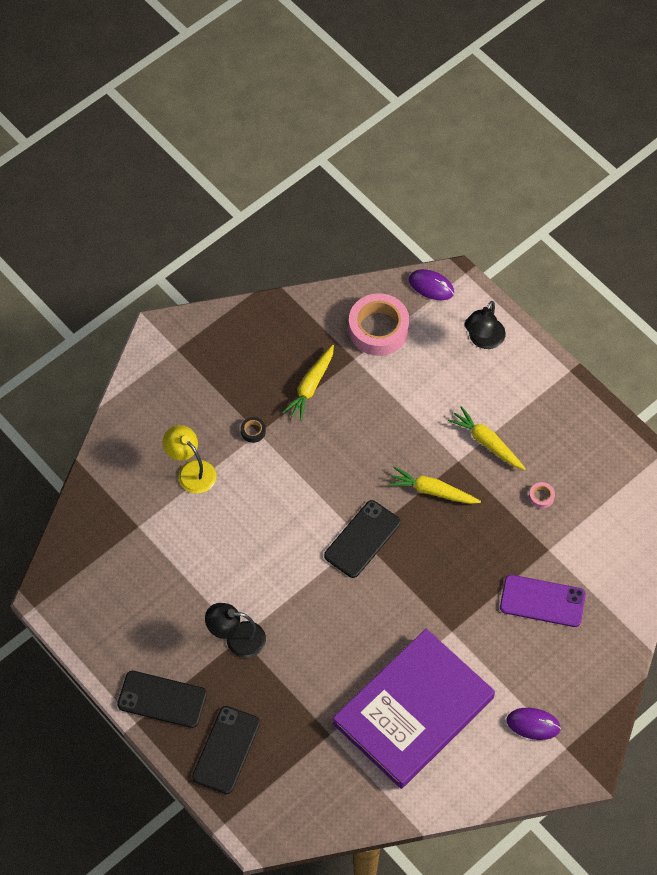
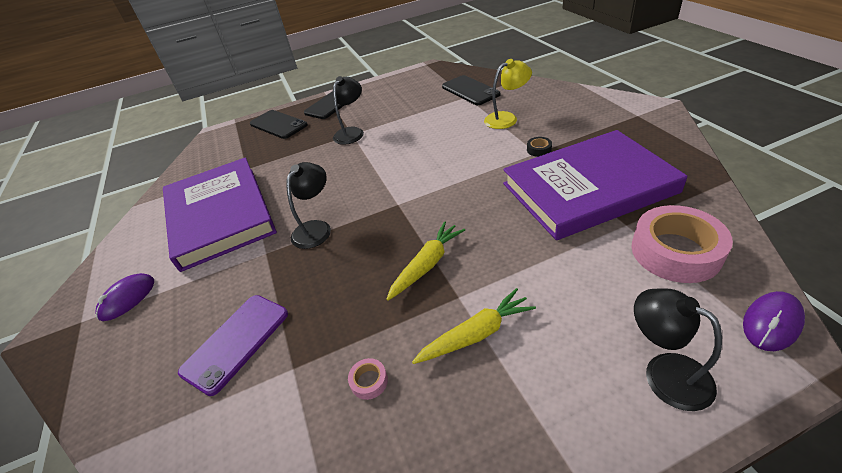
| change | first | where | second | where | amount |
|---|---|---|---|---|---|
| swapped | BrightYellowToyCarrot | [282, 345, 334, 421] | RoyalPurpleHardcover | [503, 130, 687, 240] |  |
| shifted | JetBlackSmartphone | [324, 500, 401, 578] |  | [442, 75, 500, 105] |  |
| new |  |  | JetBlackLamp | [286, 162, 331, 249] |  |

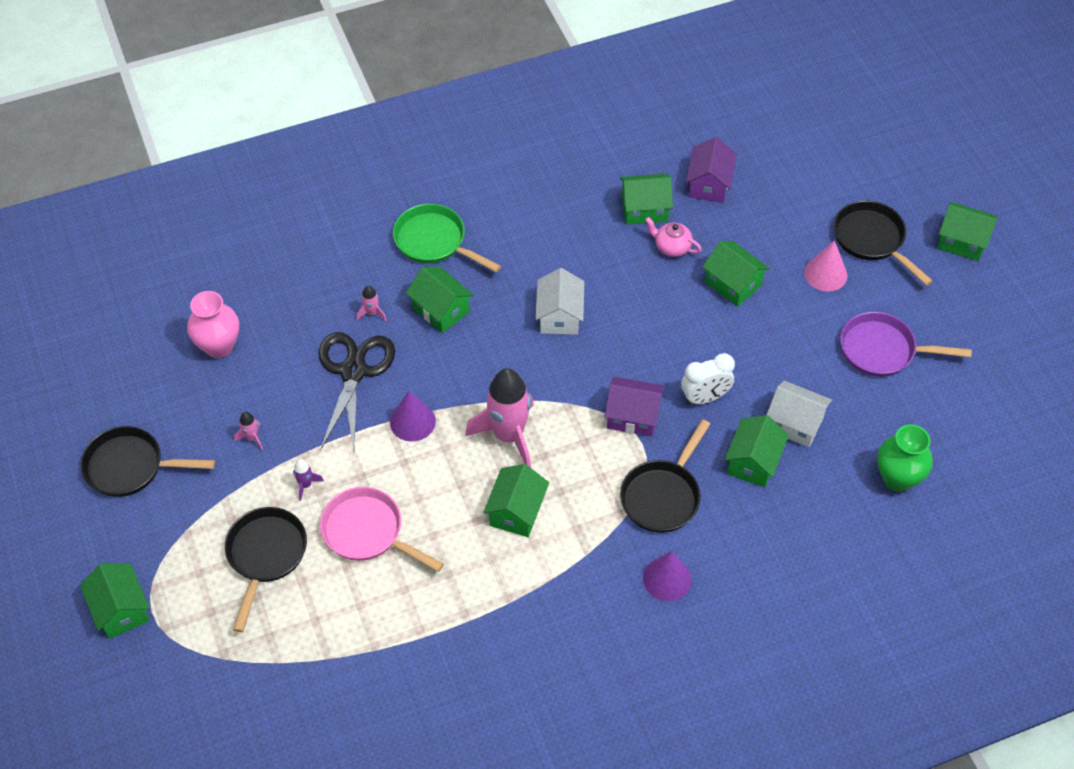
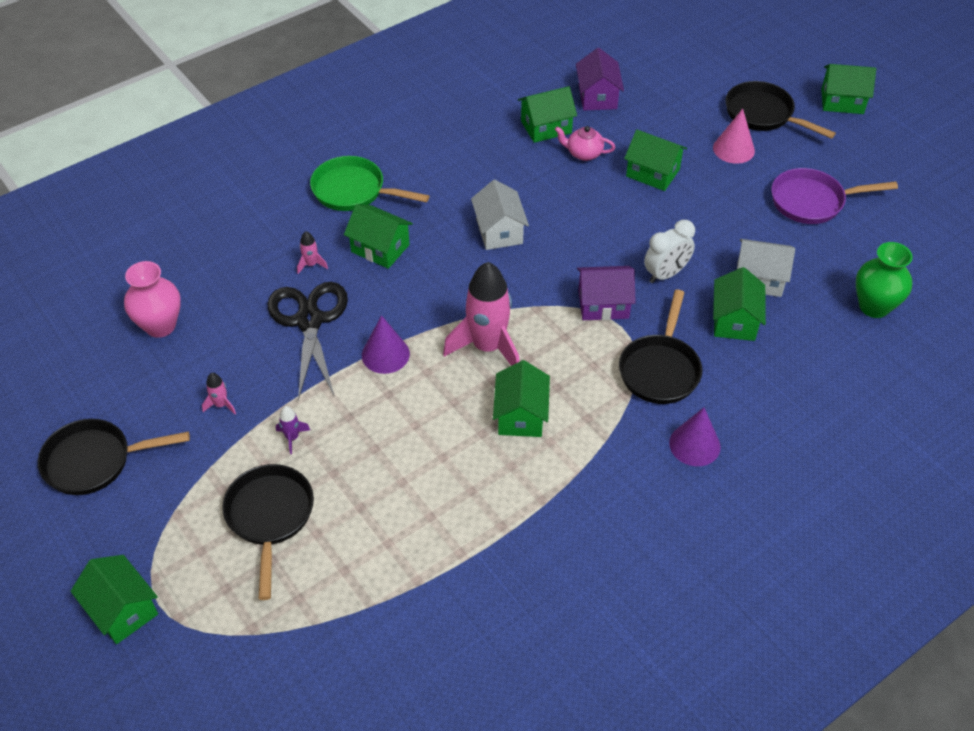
| change | first | where | second | where | amount |
|---|---|---|---|---|---|
| gone | RosePinkSkillet | [320, 487, 444, 572] |  |  |  |

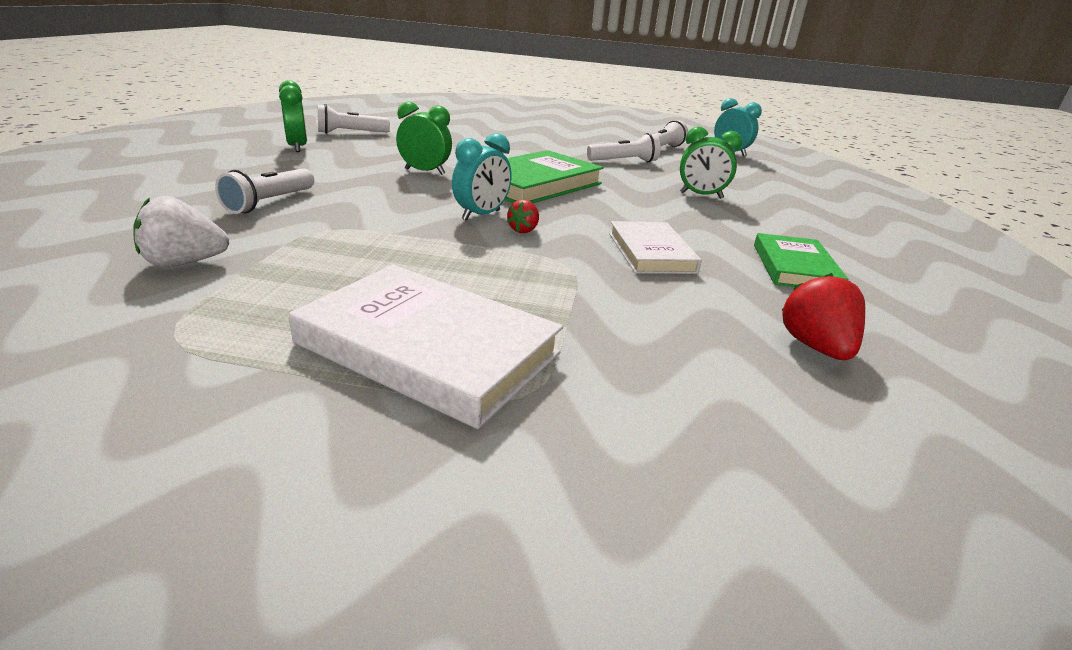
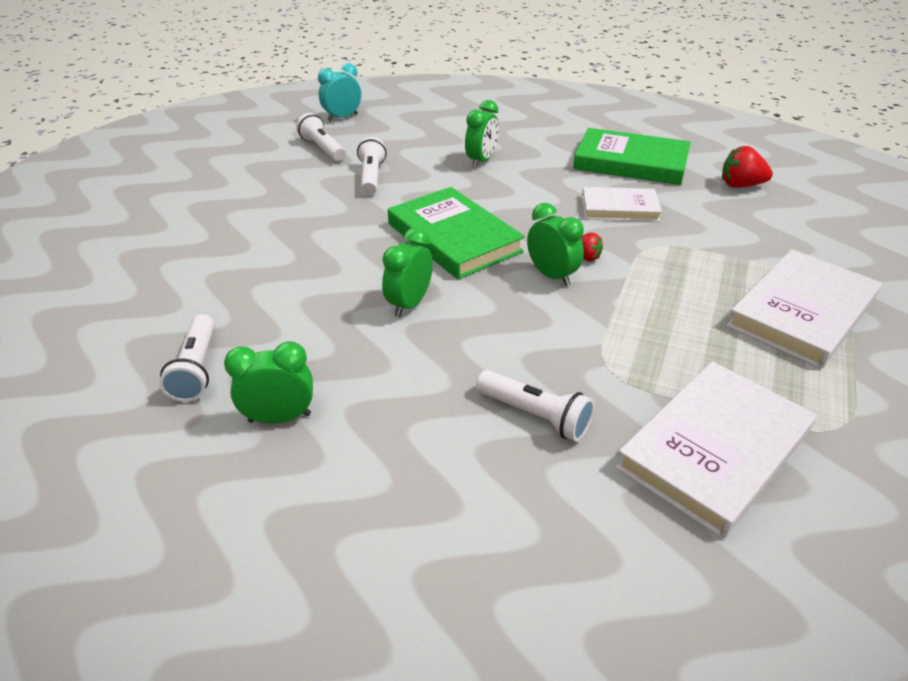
| change | first | where | second | where | amount |
|---|---|---|---|---|---|
| repainted | TealAlarmClock | [452, 133, 512, 221] | EmeraldAlarmClock | [527, 203, 584, 286] |  |
| swapped | WhiteToyStrawberry | [133, 196, 229, 267] | WhiteHardcover | [615, 361, 816, 539] |  |
| scaled | EmeraldHardcover | [754, 233, 849, 287] |  | [573, 128, 691, 185] | x1.60 |

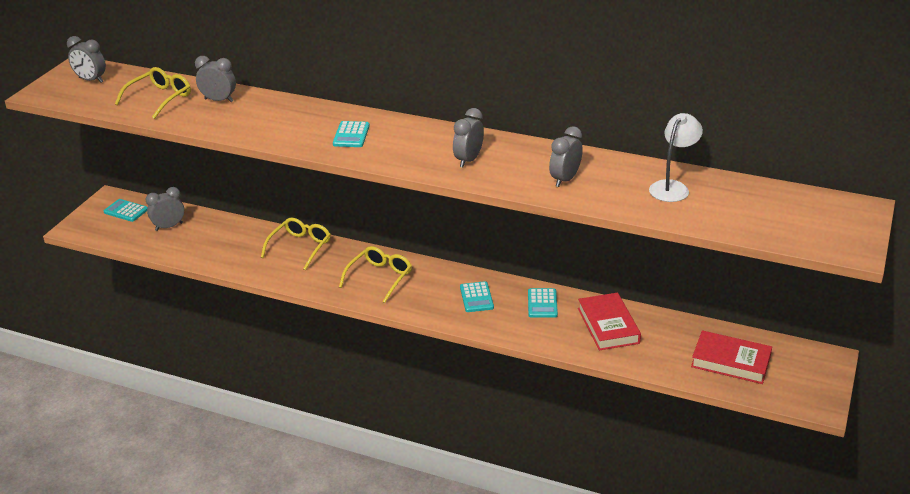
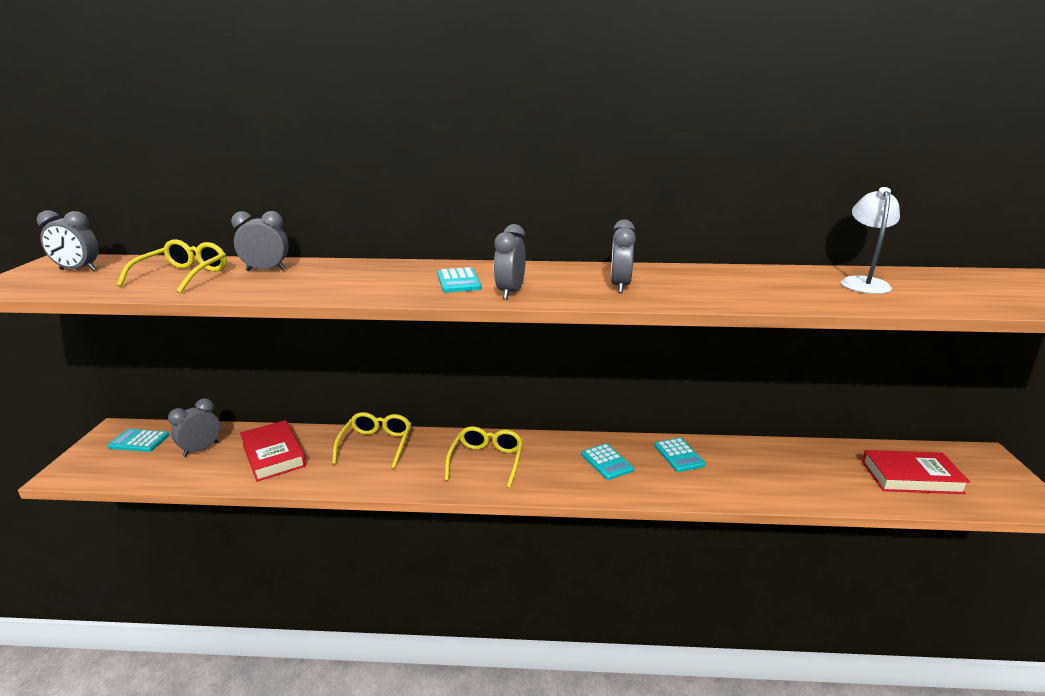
| change | first | where | second | where | amount |
|---|---|---|---|---|---|
| shifted | GreyAlarmClock | [549, 126, 583, 187] |  | [494, 224, 526, 299] |  |
| shifted | RedHardcover | [578, 293, 641, 351] |  | [240, 420, 306, 482] |  |

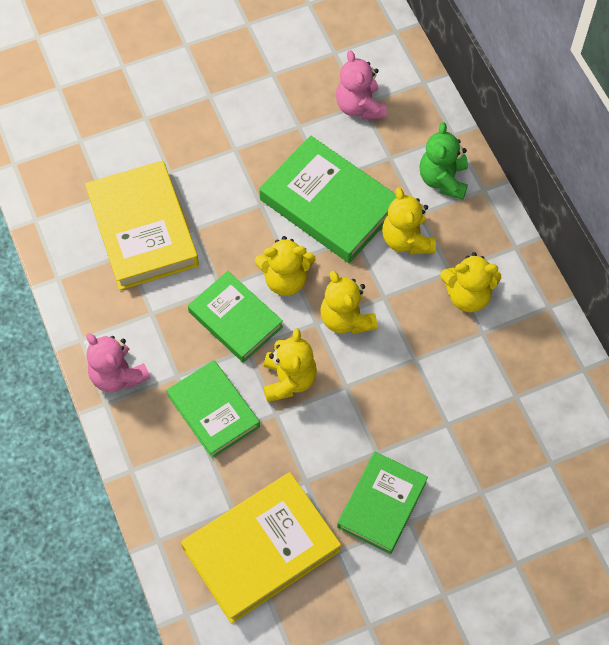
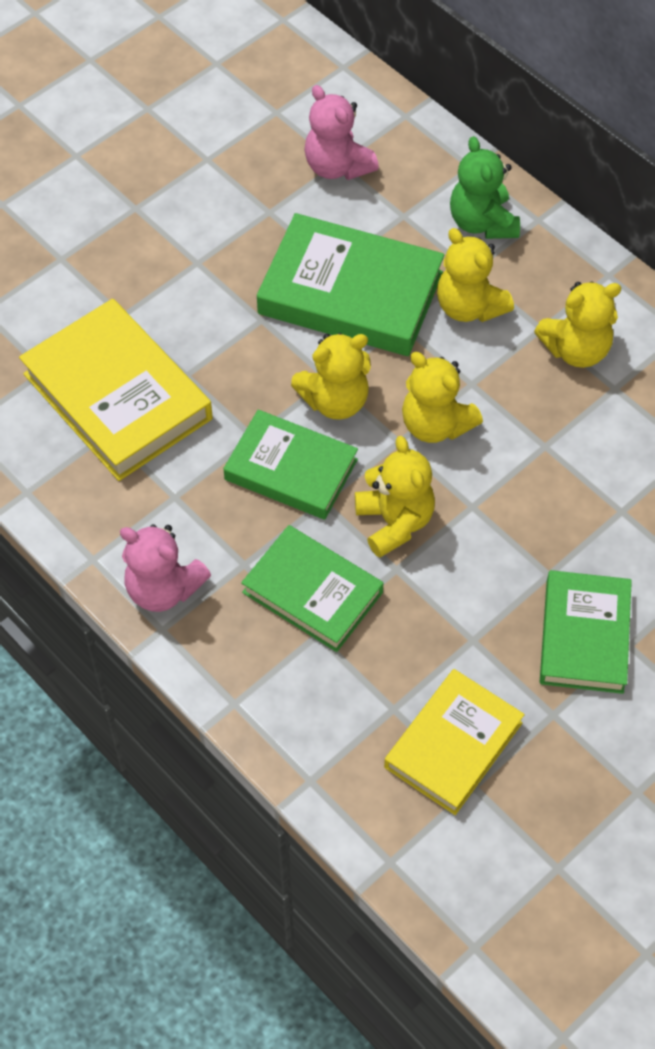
| change | first | where | second | where | amount |
|---|---|---|---|---|---|
| scaled | BrightYellowHardcover | [181, 472, 341, 624] |  | [384, 669, 525, 815] | x0.66 |

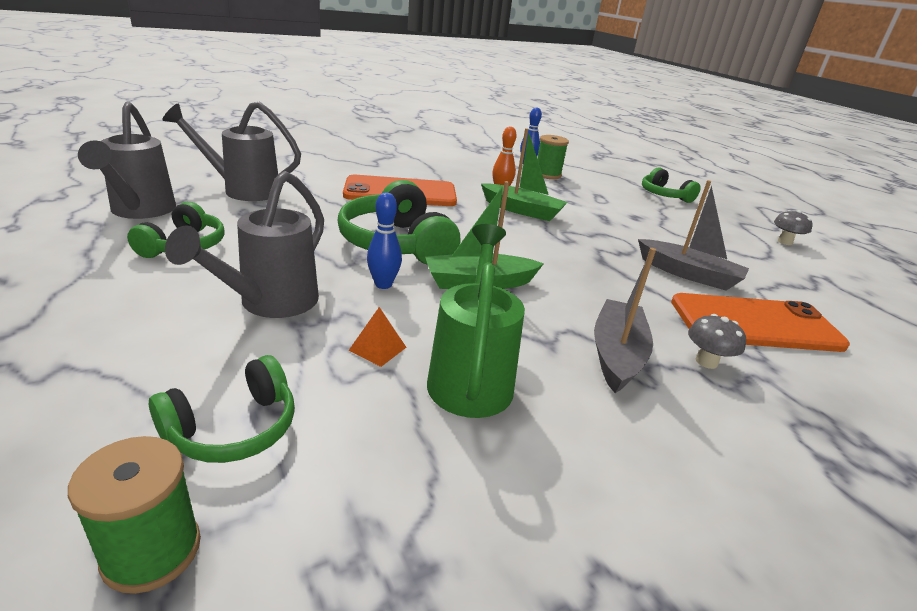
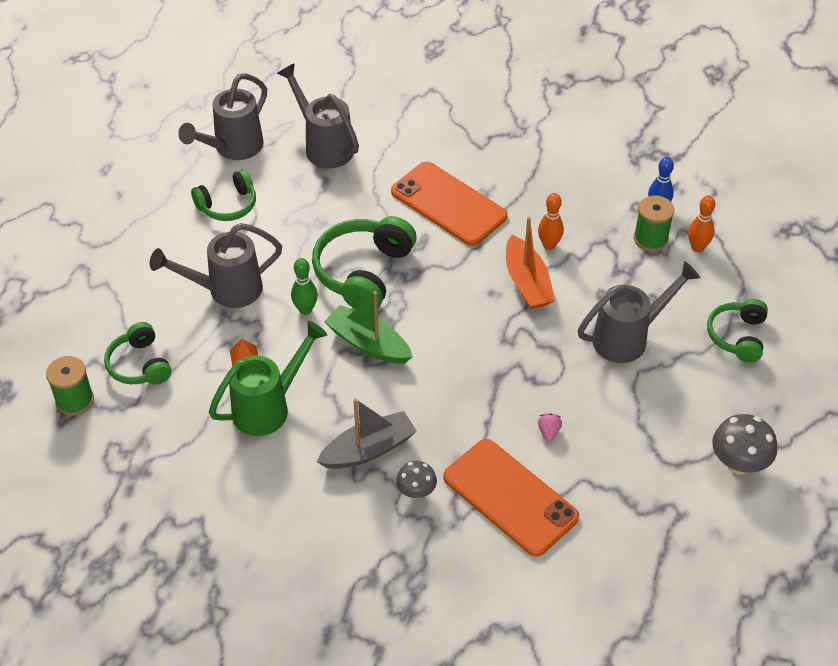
| change | first | where | second | where | amount |
|---|---|---|---|---|---|
| repainted | EmeraldToyBoat | [481, 128, 568, 221] | OrangeToyBoat | [506, 217, 555, 309] |  |
| swapped | GreyToyBoat | [638, 180, 749, 291] | RosePinkToyStrawberry | [538, 413, 562, 442] |  |
| repainted | CobaltBowlingPin | [367, 192, 402, 289] | EmeraldBowlingPin | [291, 258, 318, 315] |  |
| scaled | GreyMushroom | [774, 210, 813, 245] |  | [712, 414, 777, 475] | x1.59 |
| rotated | EmeraldHeadset | [149, 355, 295, 463] |  | [104, 322, 171, 385] | 60 degrees clockwise |
| new |  |  | OrangeBowlingPin | [688, 195, 715, 252] |  |
| new |  |  | GreySprinklingCan | [578, 261, 700, 363] |  |

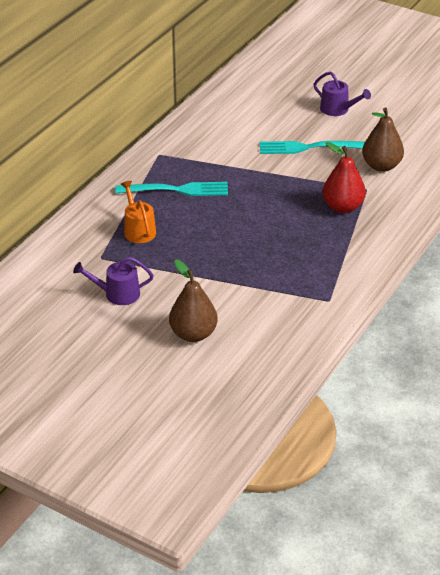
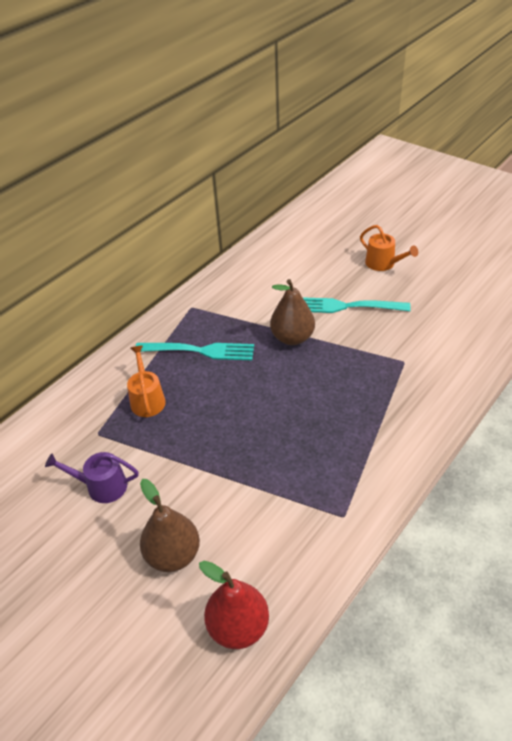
| change | first | where | second | where | amount |
|---|---|---|---|---|---|
| repainted | RoyalPurpleSprinklingCan | [313, 71, 371, 116] | OrangeSprinklingCan | [360, 225, 418, 271] |  |
| shifted | BrownToyPear | [362, 107, 404, 172] |  | [270, 279, 315, 345] |  |
| shifted | RedToyPear | [322, 142, 366, 213] |  | [199, 561, 269, 649] |  |

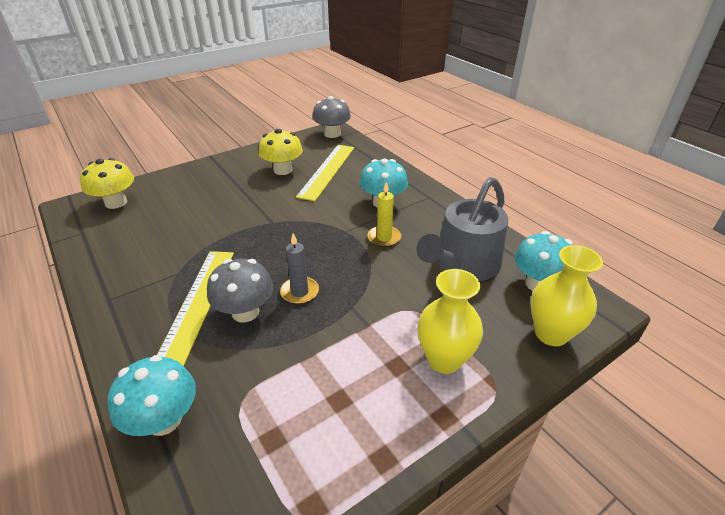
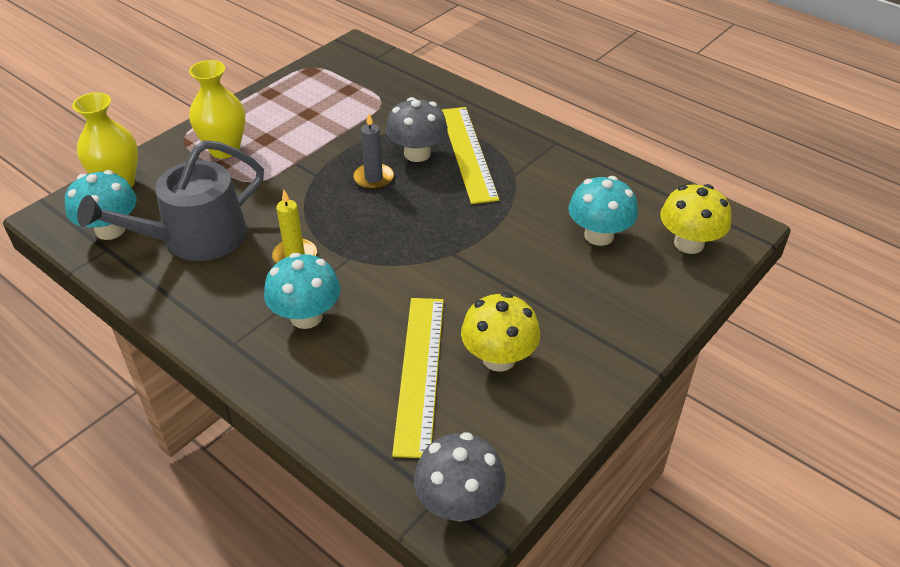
| change | first | where | second | where | amount |
|---|---|---|---|---|---|
| rotated | GreySprinklingCan | [416, 177, 509, 281] |  | [77, 140, 264, 261] | 150 degrees counterclockwise |
| shifted | TealMushroom | [108, 355, 196, 436] |  | [569, 176, 638, 246] |  |

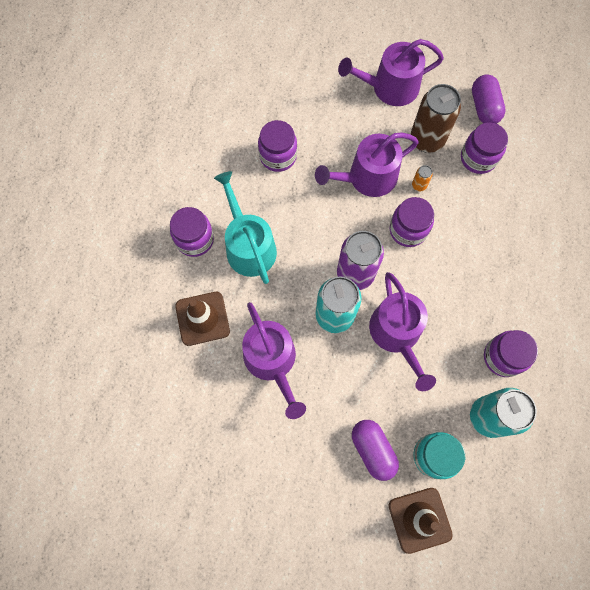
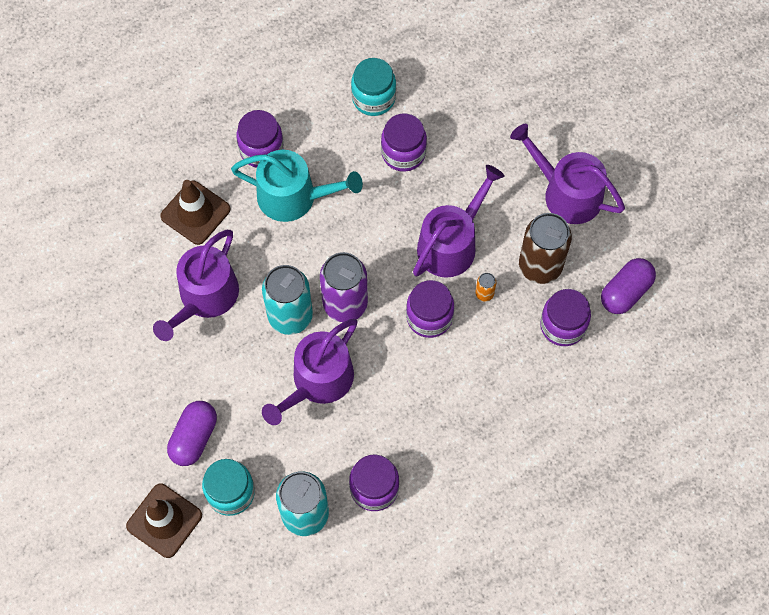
| change | first | where | second | where | amount |
|---|---|---|---|---|---|
| rotated | RoyalPurpleSprinklingCan | [315, 132, 419, 197] |  | [413, 165, 505, 278] | 105 degrees clockwise |
| rotated | TealSprinklingCan | [214, 171, 277, 284] |  | [231, 150, 363, 222] | 75 degrees clockwise |
| new |  |  | TealPreserveJar | [351, 58, 396, 116] |  |

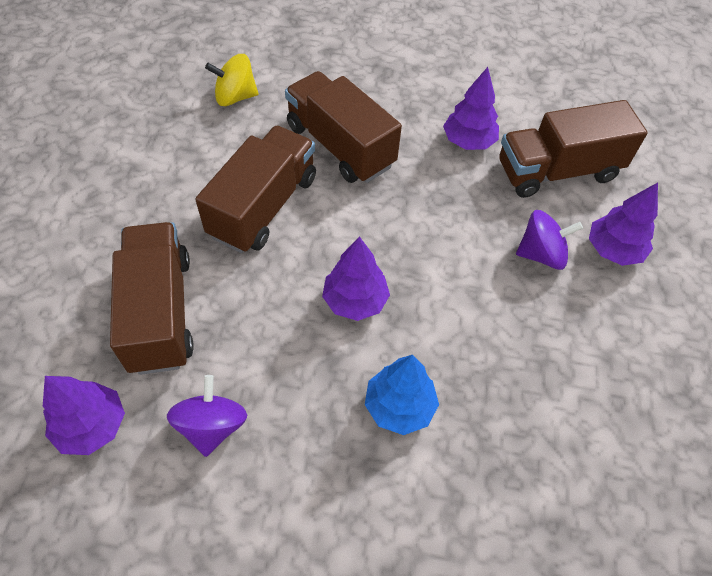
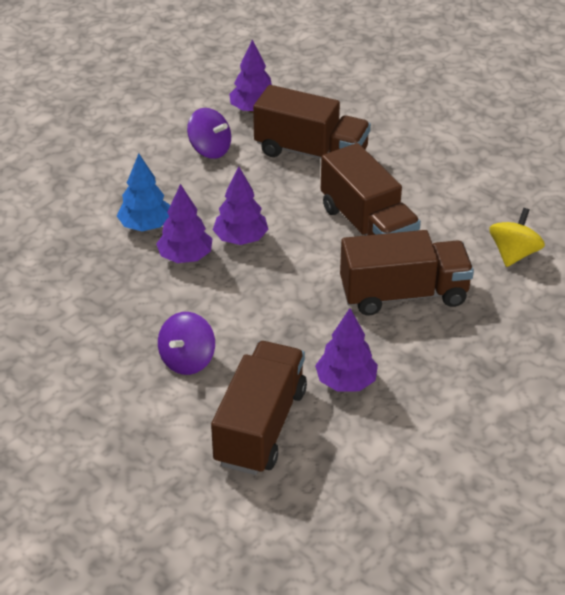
| change | first | where | second | where | amount |
|---|---|---|---|---|---|
| shifted | RoyalPurpleFirTree | [589, 183, 658, 266] |  | [156, 184, 212, 263] |  |

